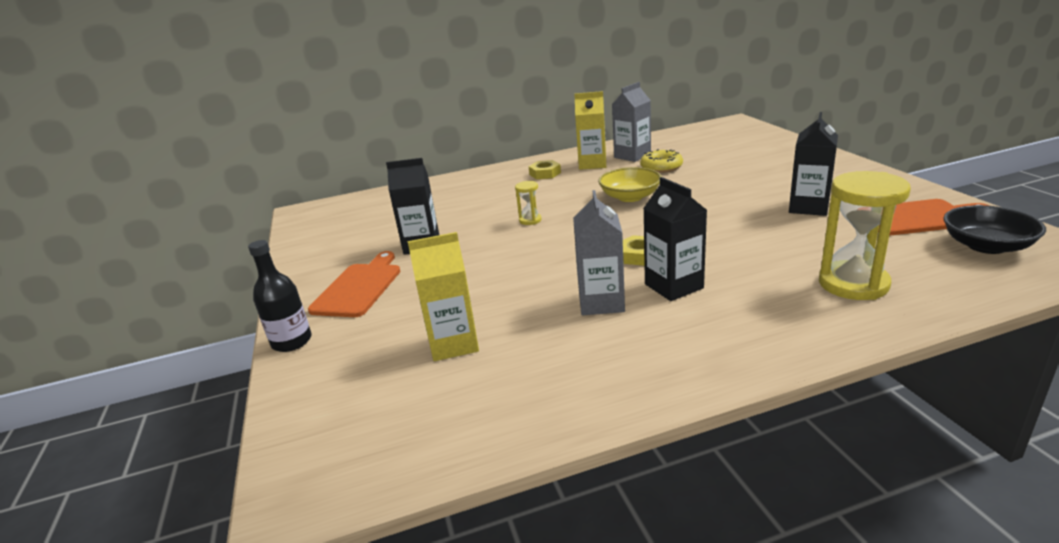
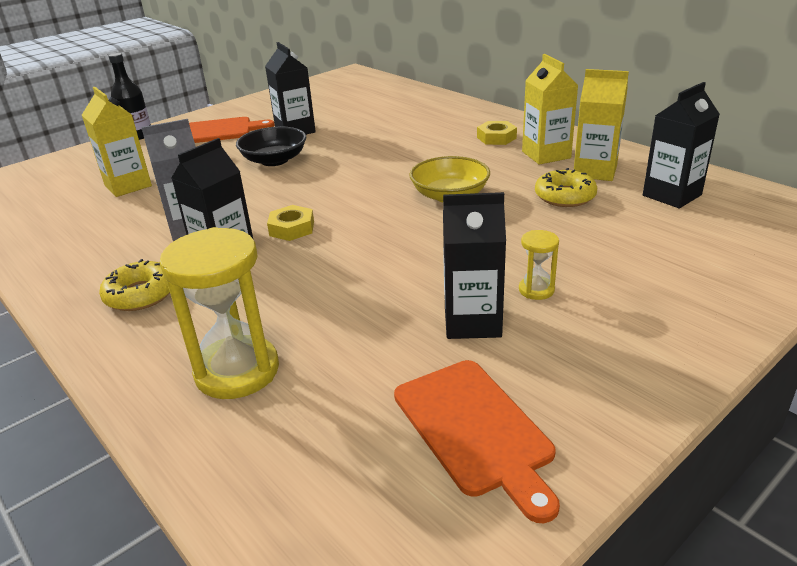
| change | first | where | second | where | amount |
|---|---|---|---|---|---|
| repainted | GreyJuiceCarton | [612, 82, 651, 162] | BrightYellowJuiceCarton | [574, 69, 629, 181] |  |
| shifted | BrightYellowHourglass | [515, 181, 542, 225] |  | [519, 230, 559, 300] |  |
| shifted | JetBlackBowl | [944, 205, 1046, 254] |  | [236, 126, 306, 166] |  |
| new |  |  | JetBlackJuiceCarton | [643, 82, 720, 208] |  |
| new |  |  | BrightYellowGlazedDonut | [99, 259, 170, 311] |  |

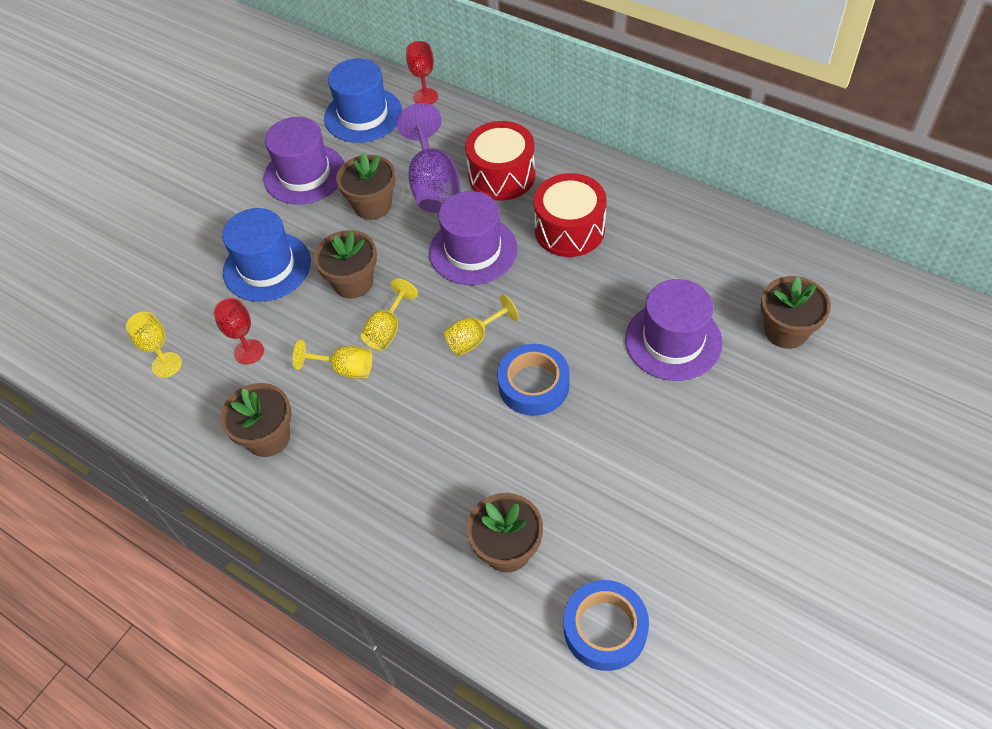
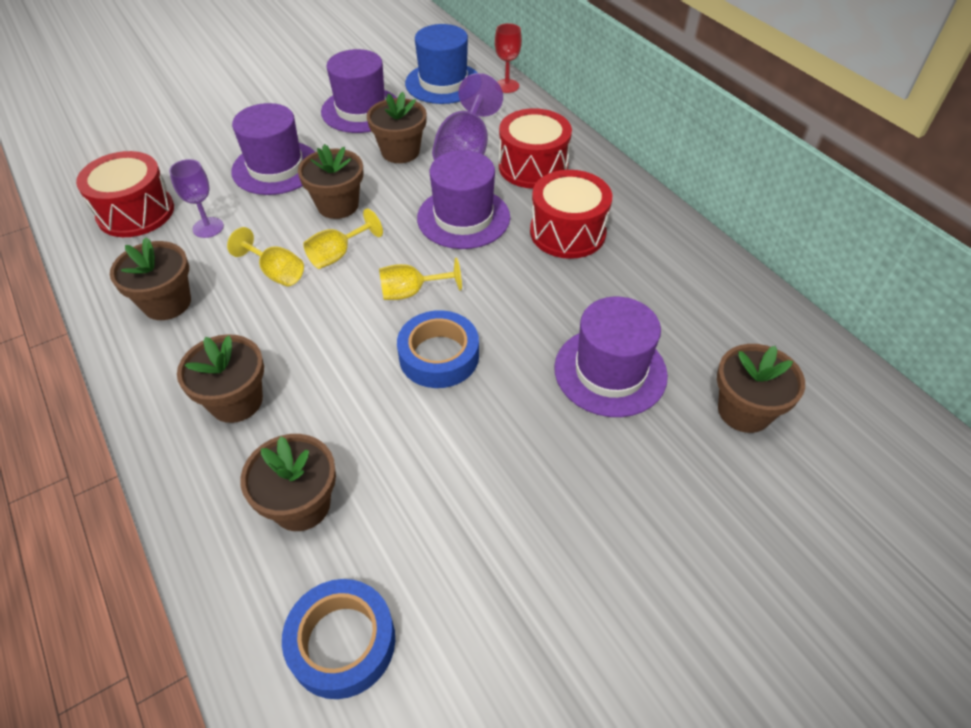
| change | first | where | second | where | amount |
|---|---|---|---|---|---|
| repainted | CobaltTopHat | [222, 208, 311, 302] | RoyalPurpleTopHat | [231, 103, 315, 195] |  |
| repainted | RedWineGlass | [214, 298, 264, 365] | RoyalPurpleWineGlass | [169, 159, 224, 238] |  |
| swapped | BrightYellowWineGlass | [126, 312, 182, 378] | RedToyDrum | [76, 151, 174, 237] |  |
| new |  |  | BrownFlowerPot | [177, 334, 264, 423] |  |

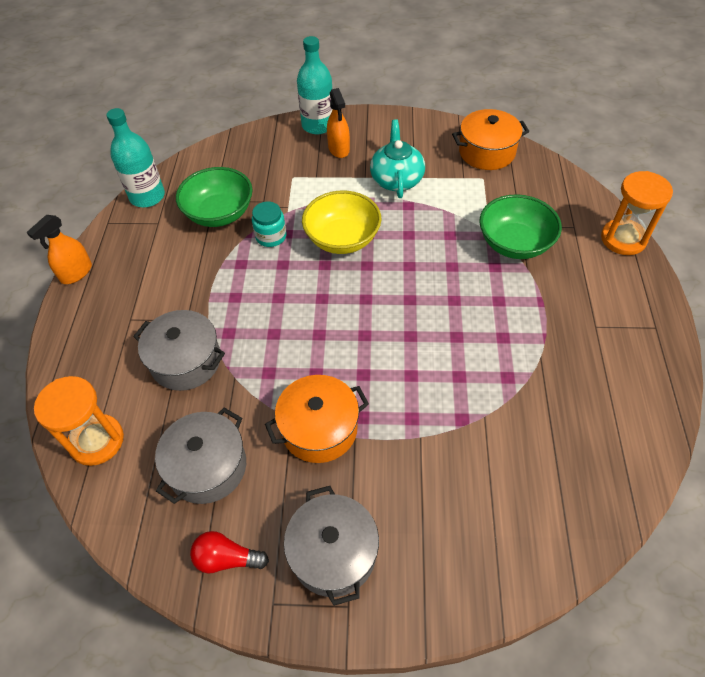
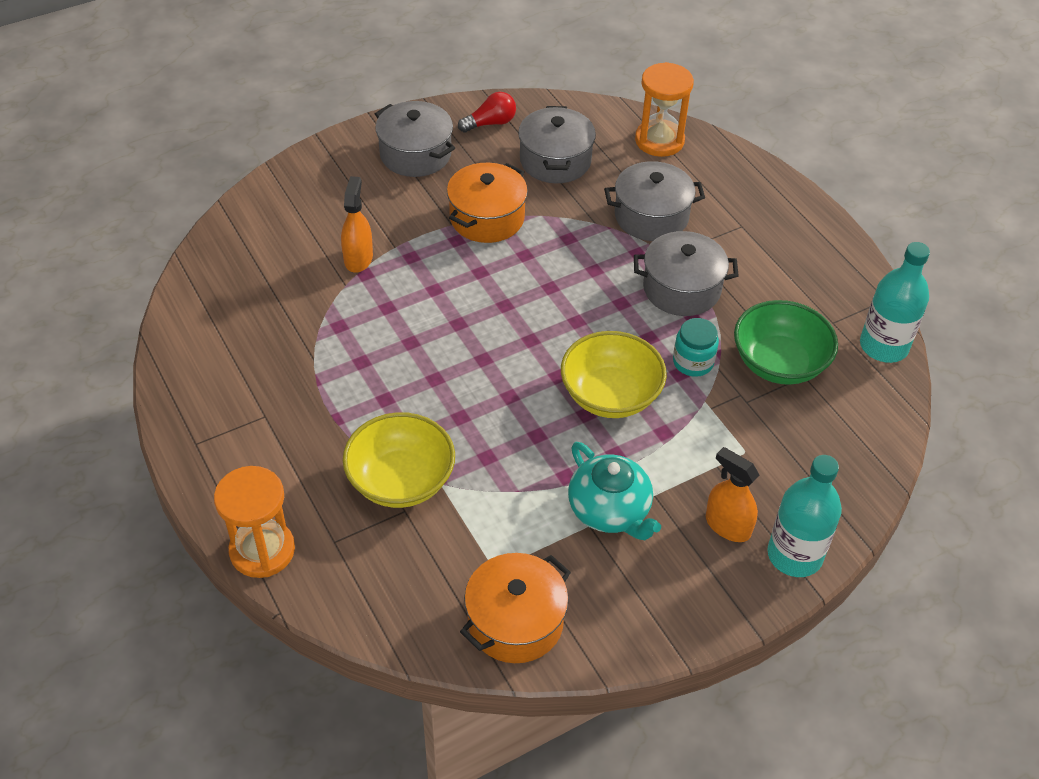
| change | first | where | second | where | amount |
|---|---|---|---|---|---|
| repainted | EmeraldBowl | [479, 194, 562, 259] | BrightYellowBowl | [343, 412, 455, 508] |  |
| shifted | OrangeSprayBottle | [27, 215, 92, 284] |  | [341, 176, 373, 273] |  |
| new |  |  | GreyPot | [634, 231, 739, 316] |  |

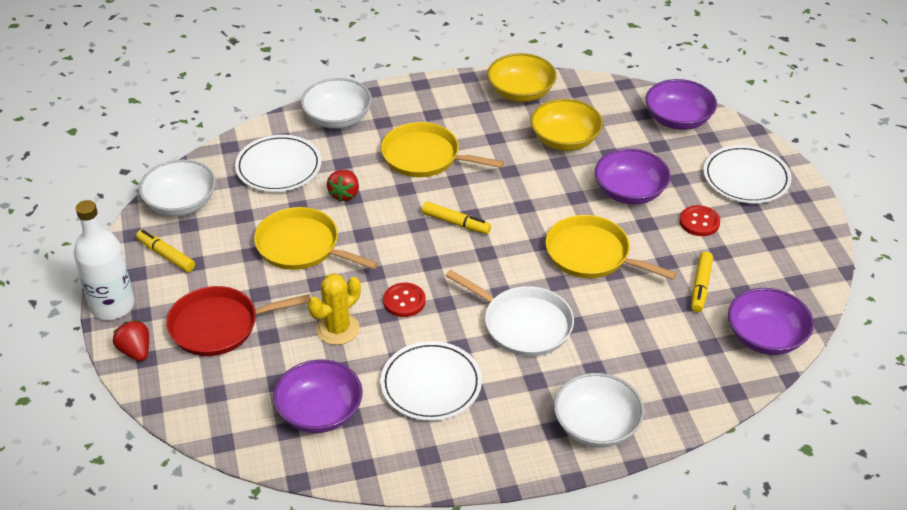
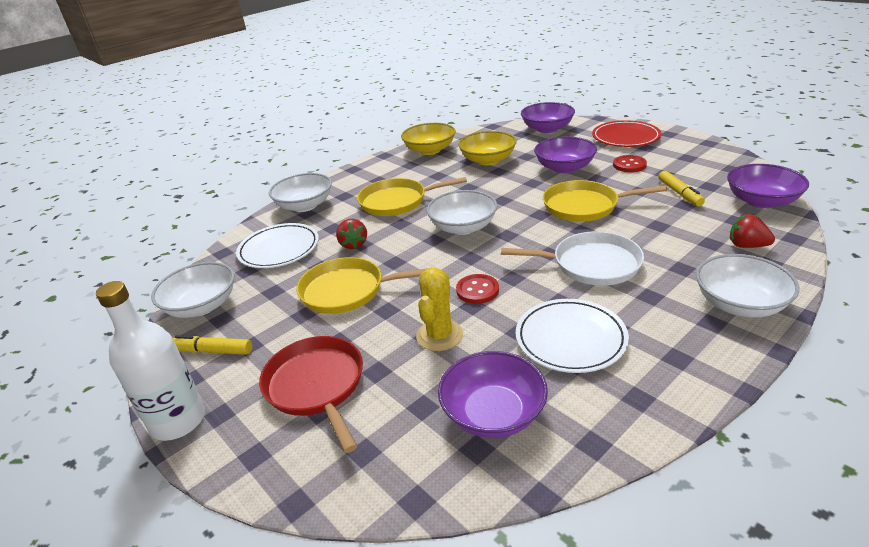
| change | first | where | second | where | amount |
|---|---|---|---|---|---|
| repainted | WhitePlate | [703, 145, 792, 203] | RedPlate | [592, 120, 661, 147] |  |
| swapped | BrightYellowMarker | [422, 202, 491, 234] | WhiteBowl | [427, 190, 497, 235] |  |
| rotated | RedSkillet | [166, 286, 311, 356] |  | [259, 336, 363, 453] | 105 degrees clockwise |
| shifted | RedToyStrawberry | [113, 320, 149, 361] |  | [730, 214, 775, 248] |  |

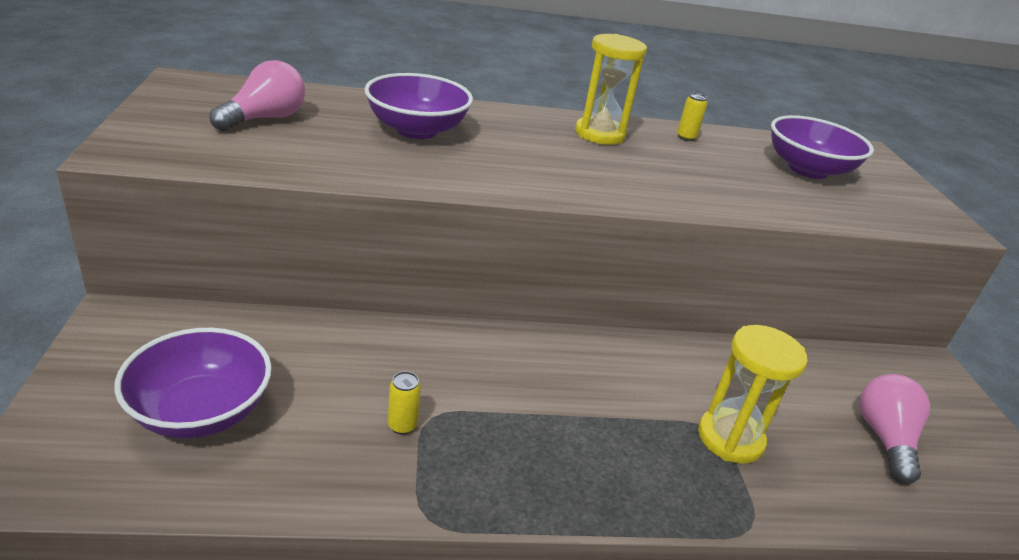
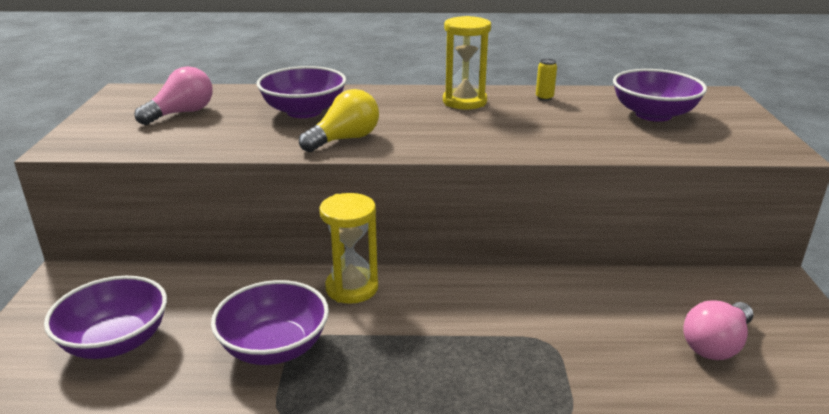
| change | first | where | second | where | amount |
|---|---|---|---|---|---|
| shifted | BrightYellowHourglass | [698, 325, 807, 464] |  | [319, 193, 378, 304] |  |
| swapped | BrightYellowTin | [388, 371, 421, 435] | RoyalPurpleBowl | [211, 280, 329, 365] |  |
| rotated | RosePinkLightbulb | [860, 374, 930, 484] |  | [683, 300, 753, 360] | 150 degrees counterclockwise |
| new |  |  | BrightYellowLightbulb | [299, 89, 379, 152] |  |

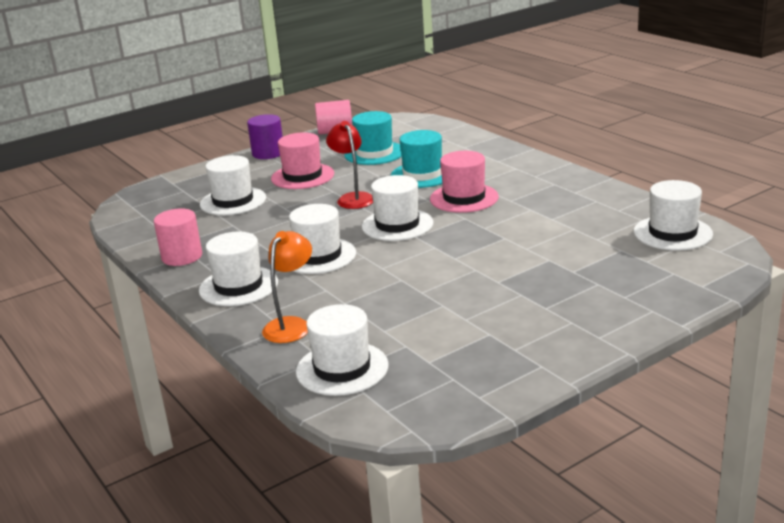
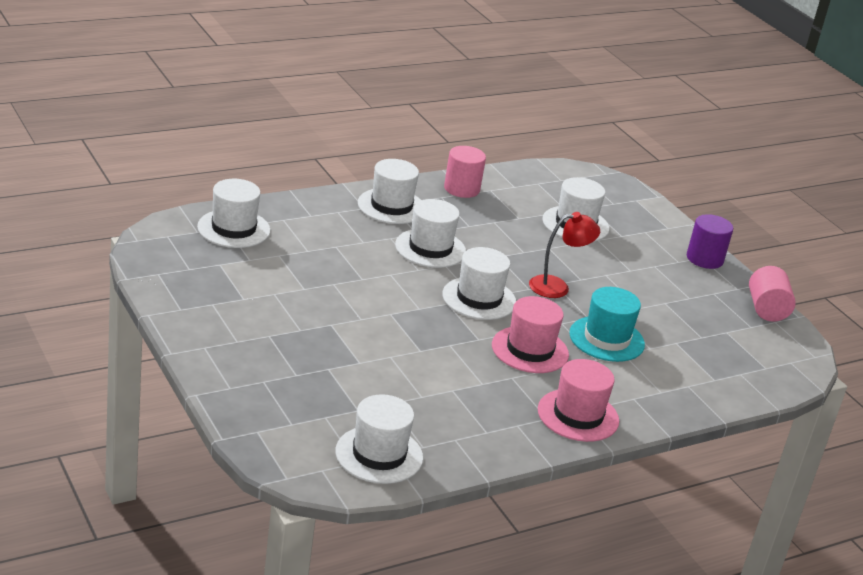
| change | first | where | second | where | amount |
|---|---|---|---|---|---|
| gone | TealTopHat | [344, 111, 402, 165] |  |  |  |
| shifted | RosePinkTopHat | [271, 132, 334, 189] |  | [538, 359, 619, 442] |  |
| gone | OrangeLamp | [262, 231, 312, 343] |  |  |  |

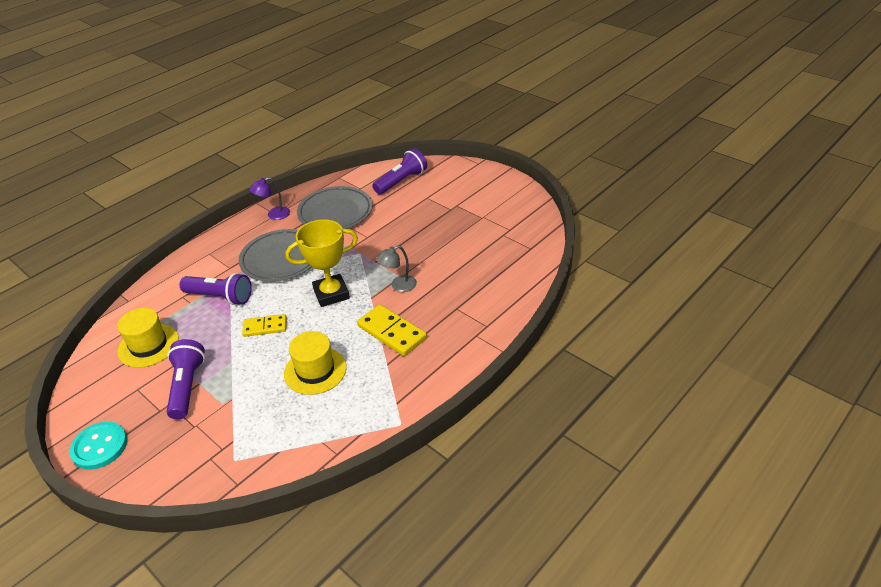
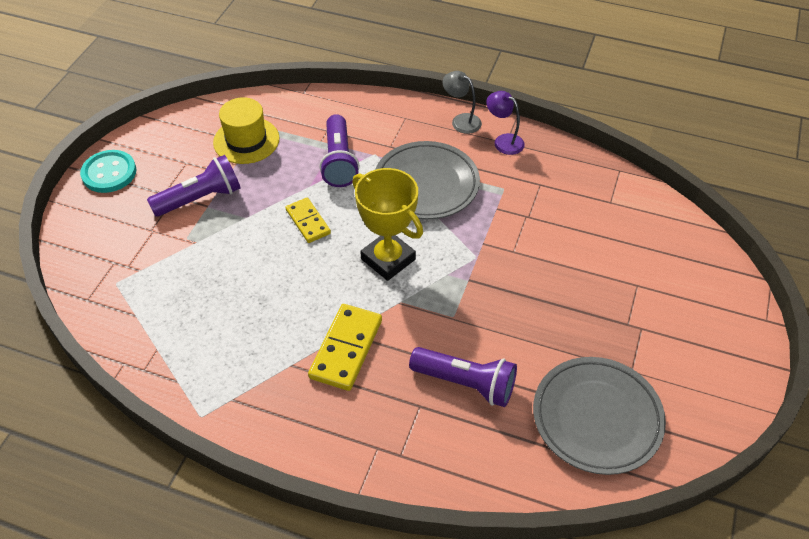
| change | first | where | second | where | amount |
|---|---|---|---|---|---|
| shifted | RoyalPurplePocketTorch | [372, 148, 427, 194] |  | [409, 347, 517, 407] |  |
| shifted | GreyPlate | [297, 186, 373, 229] |  | [533, 357, 666, 475] |  |
| shifted | GreyLamp | [376, 246, 417, 292] |  | [443, 71, 482, 134] |  |
| gone | BrightYellowTopHat | [284, 331, 347, 395] |  |  |  |

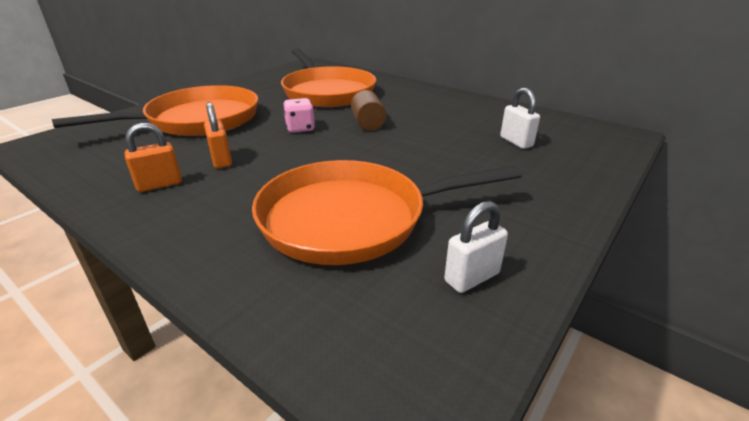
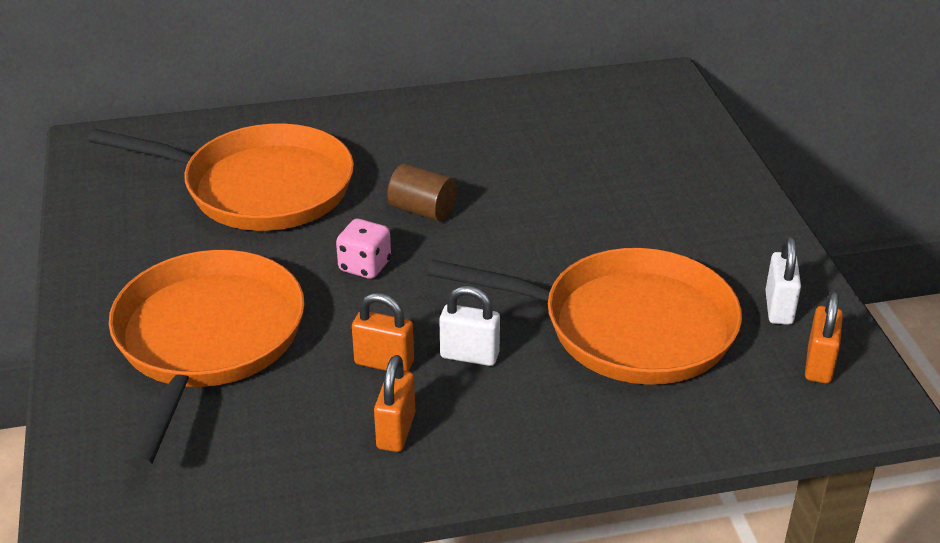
| change | first | where | second | where | amount |
|---|---|---|---|---|---|
| shifted | WhiteSmallLock | [500, 88, 540, 149] |  | [439, 286, 500, 366] |  |
| rotated | OrangeSkillet | [252, 160, 522, 265] |  | [428, 248, 742, 385] | 105 degrees counterclockwise |
| new |  |  | OrangeSmallLock | [805, 291, 843, 384] |  |

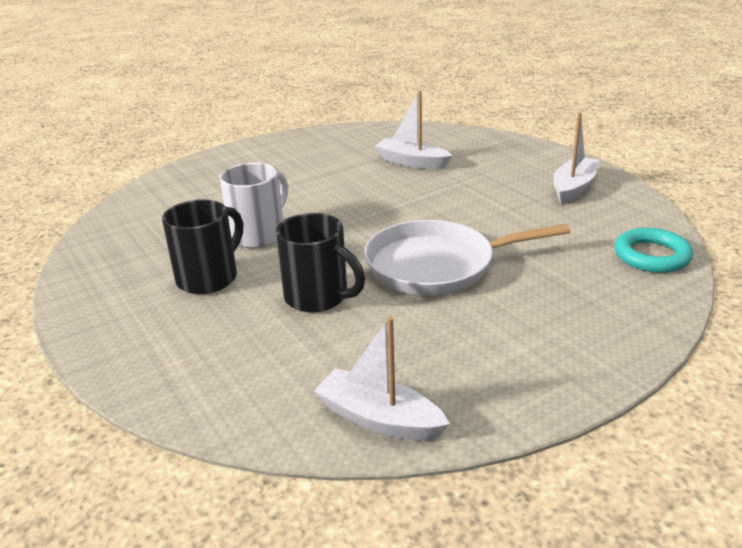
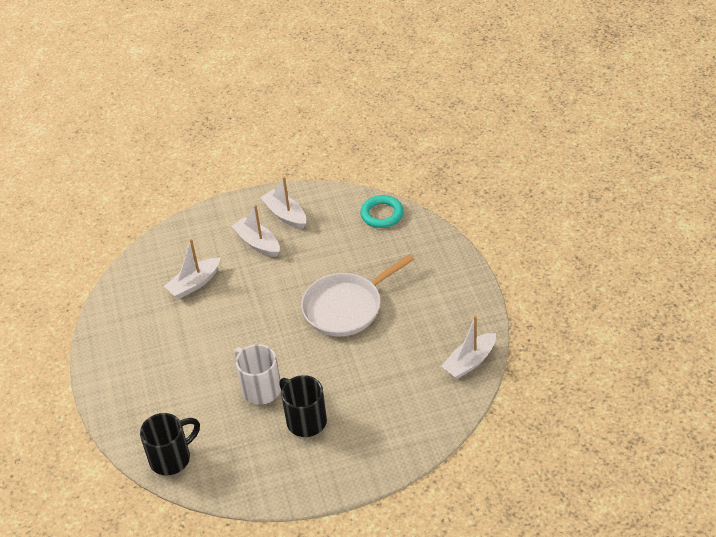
| change | first | where | second | where | amount |
|---|---|---|---|---|---|
| shifted | JetBlackMug | [276, 213, 365, 312] |  | [140, 413, 200, 476] |  |
| rotated | WhiteSkillet | [364, 220, 570, 295] |  | [301, 254, 414, 336] | 45 degrees clockwise |
| new |  |  | WhiteToyBoat | [231, 205, 279, 257] |  |

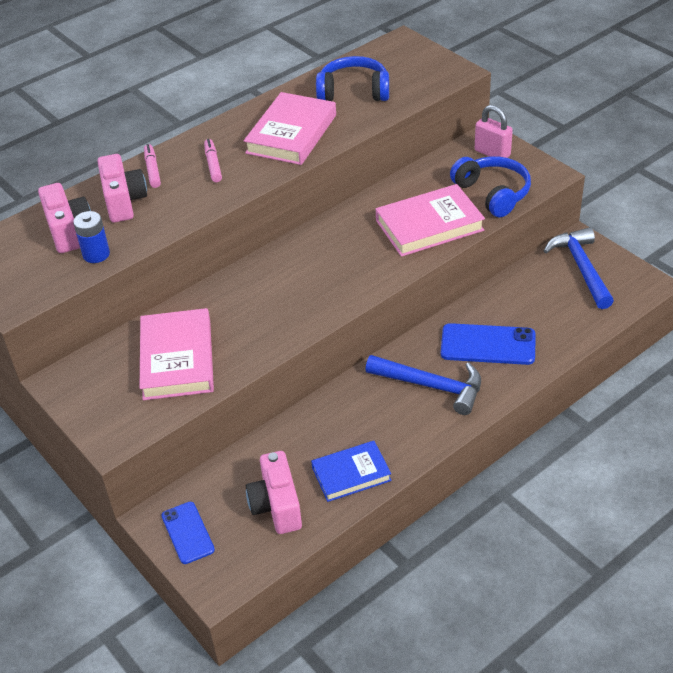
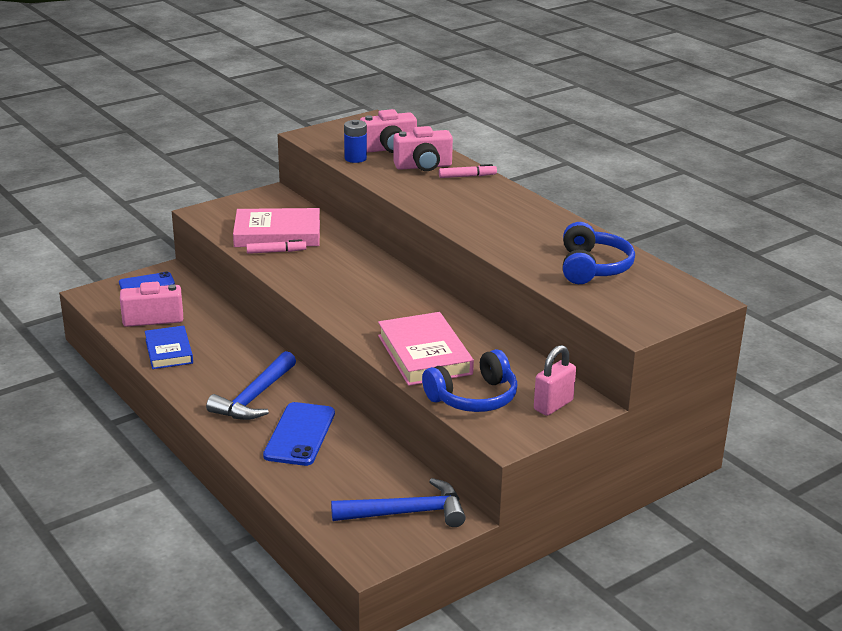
| change | first | where | second | where | amount |
|---|---|---|---|---|---|
| gone | RosePinkHardcover | [244, 92, 336, 165] |  |  |  |
| shifted | RosePinkMarker | [204, 139, 222, 182] |  | [246, 239, 307, 254] |  |

